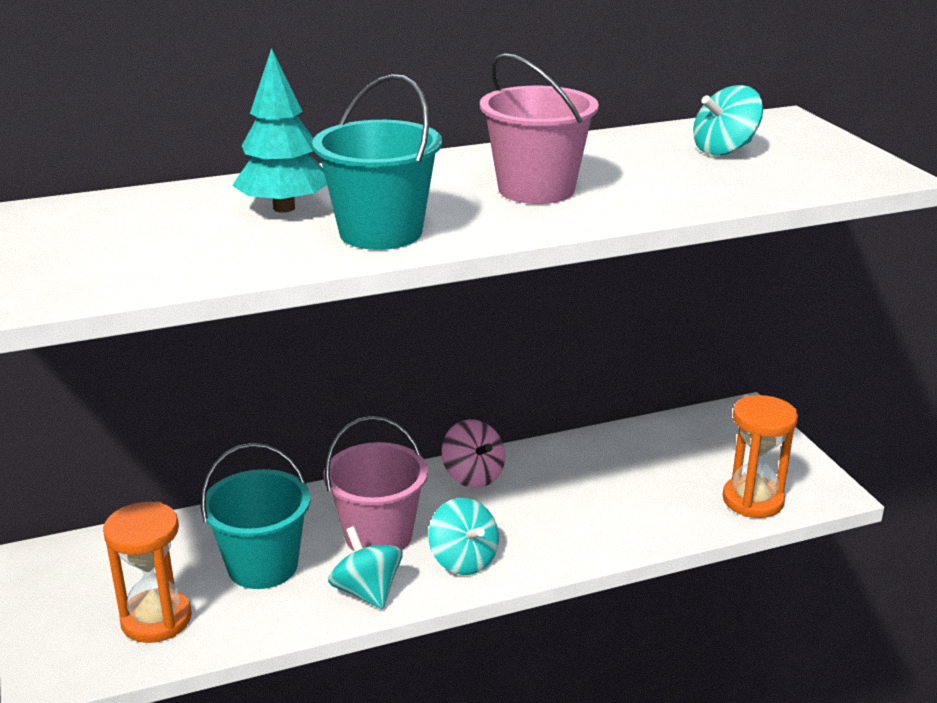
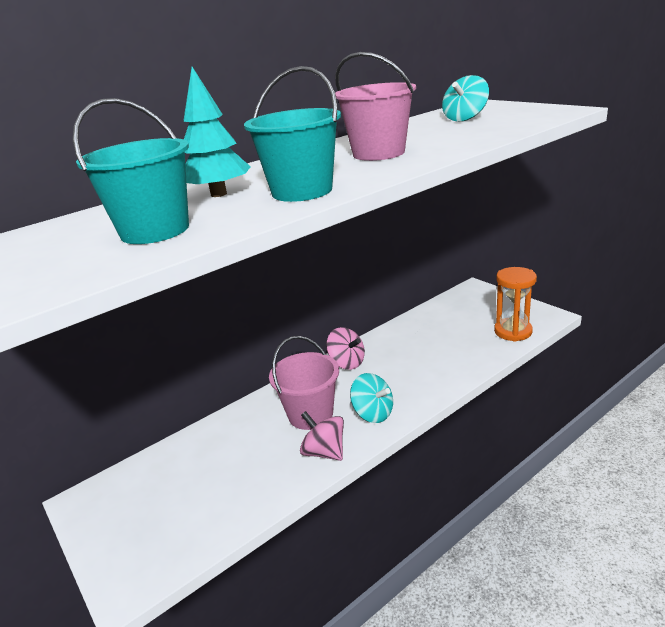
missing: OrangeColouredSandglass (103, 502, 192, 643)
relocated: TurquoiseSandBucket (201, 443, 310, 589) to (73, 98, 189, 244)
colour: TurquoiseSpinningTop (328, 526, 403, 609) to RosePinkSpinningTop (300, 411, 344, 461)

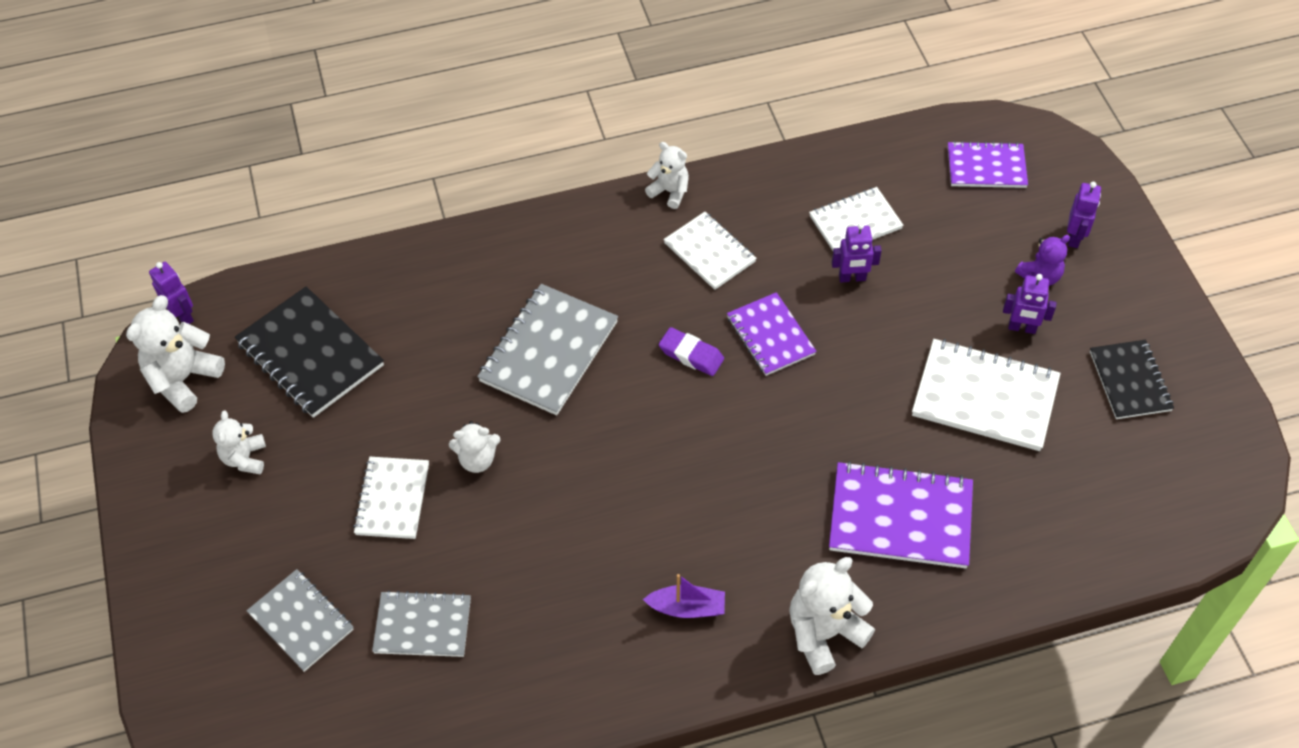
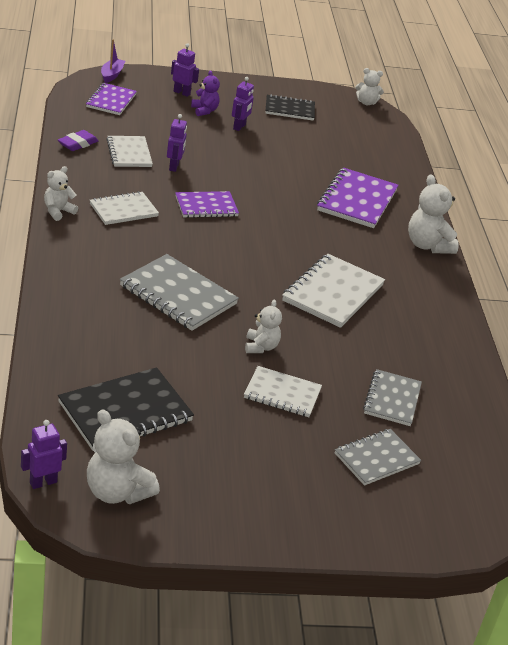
relocated: VioletGumEraser (659, 327, 724, 376) to (58, 130, 98, 151); PureWhiteNotepad (912, 339, 1061, 451) to (282, 254, 385, 328); PureWhiteTeddyBear (212, 410, 266, 474) to (355, 68, 384, 105); VioletBoat (643, 574, 725, 618) to (101, 39, 125, 83)

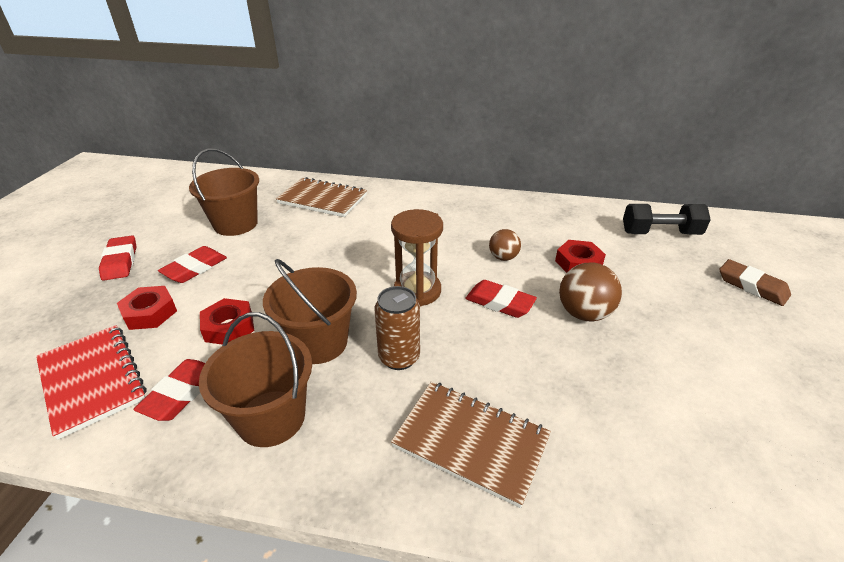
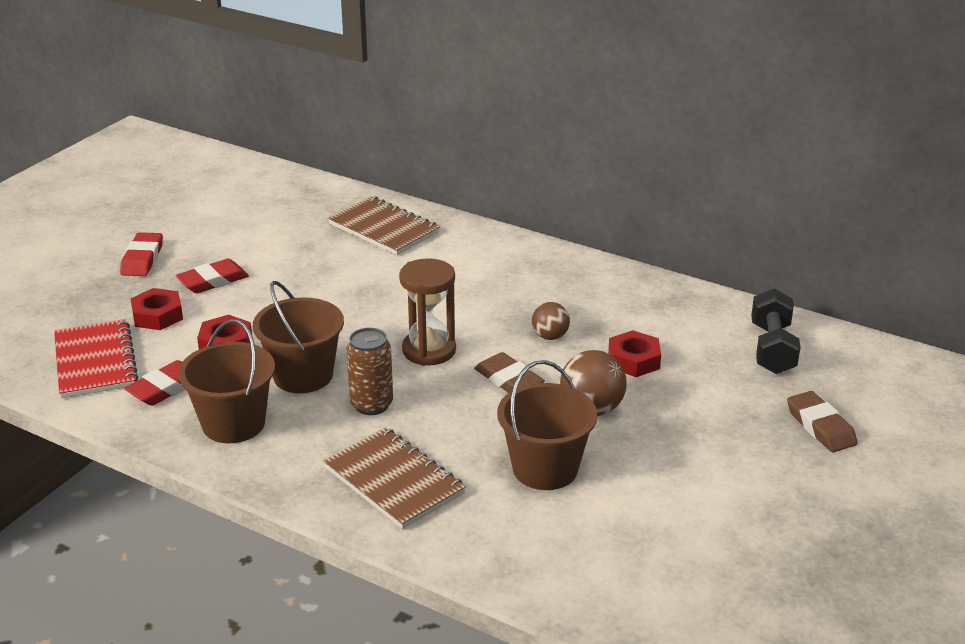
relocated: BrownSandBucket (189, 148, 259, 236) to (497, 360, 597, 490)
colour: ScarletGumEraser (465, 280, 537, 318) to BrownGumEraser (474, 352, 545, 393)
spun: JetBlackHandWeight (623, 204, 711, 235) = (751, 288, 801, 374) 75 degrees clockwise

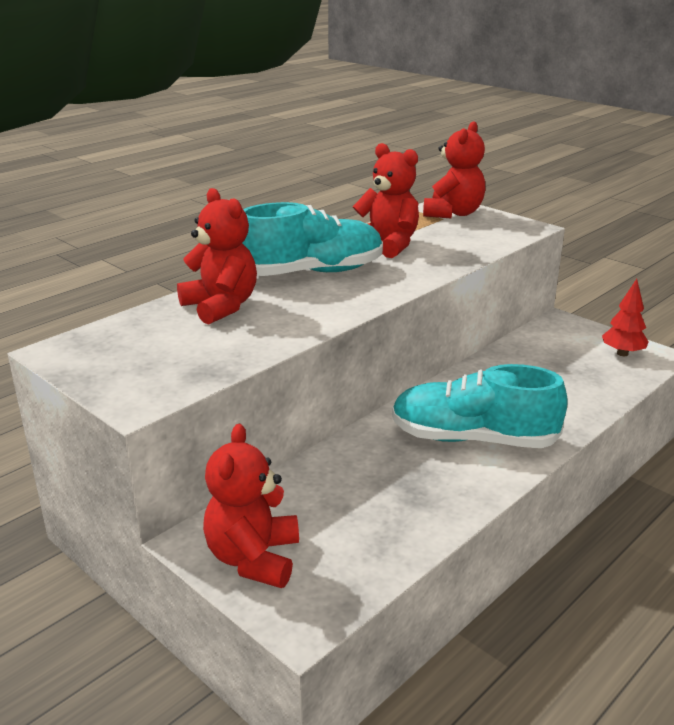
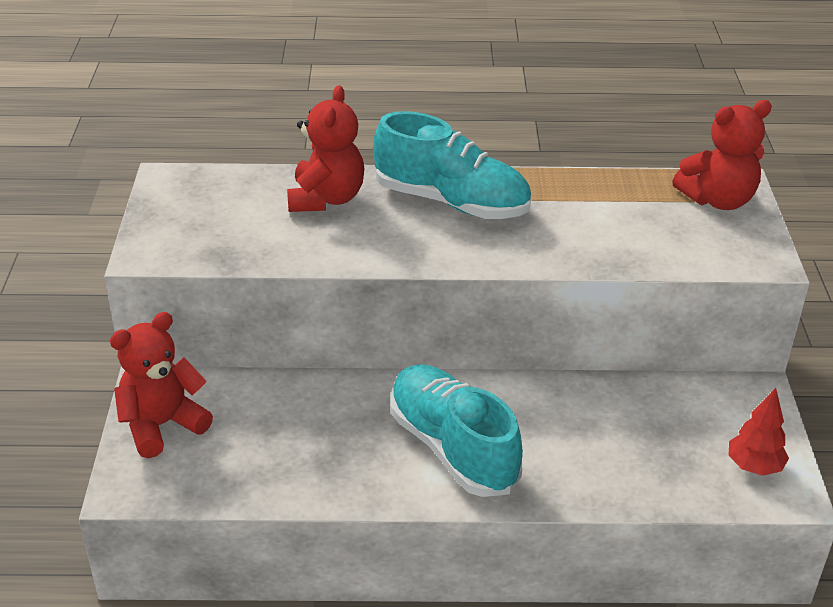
missing: ScarletTeddyBear (353, 143, 419, 258)

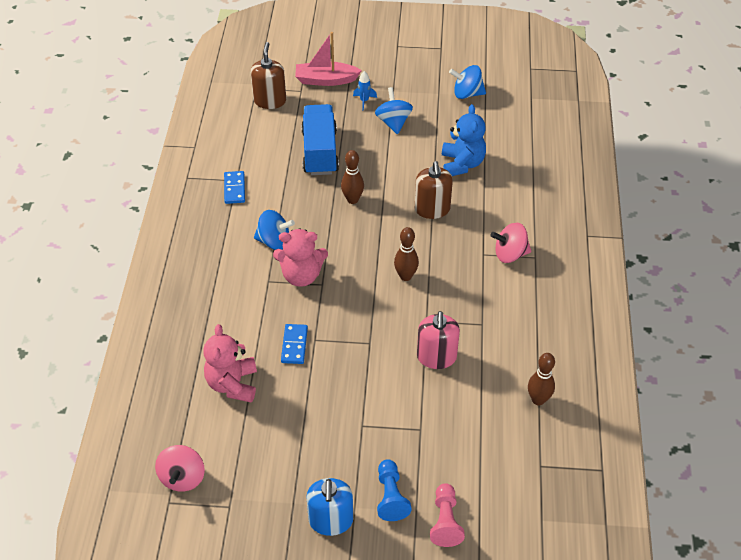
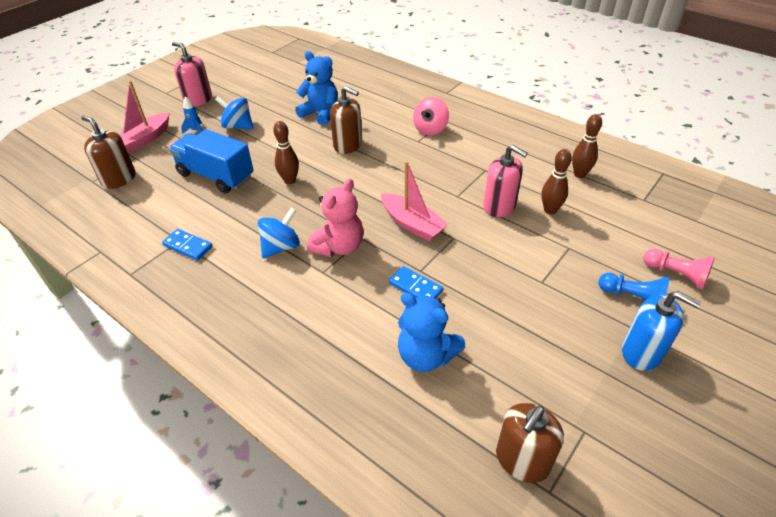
missing: RoyalBlueSpinningTop (449, 65, 486, 99)
appeared: RosePinkSoapPump (172, 42, 212, 107); RosePinkBoat (381, 161, 449, 242)
relocated: BrownTenpin (394, 227, 419, 281) to (541, 149, 572, 215)
exchanged: RosePinkSpinningTop (155, 445, 205, 491) to BrownSoapPump (496, 403, 564, 483)
colour: RosePinkTeddyBear (203, 324, 257, 402) to RoyalBlueTeddyBear (398, 293, 465, 372)

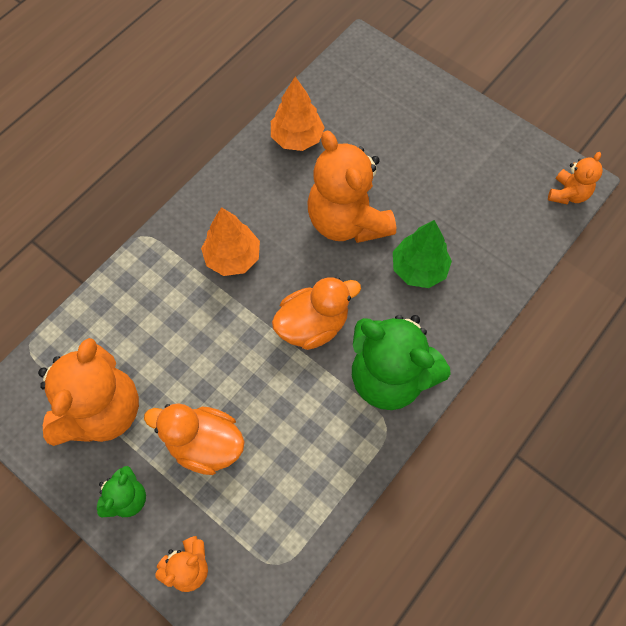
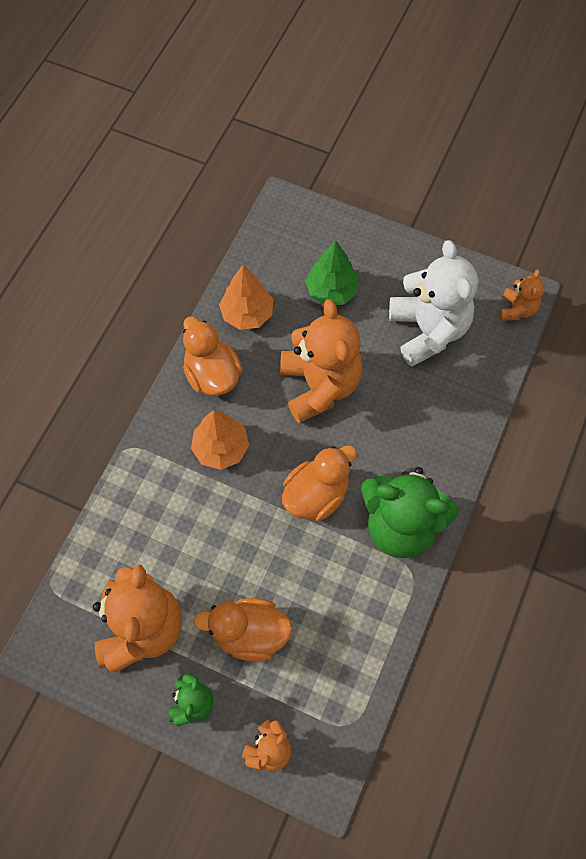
appeared: PureWhiteTeddyBear (389, 240, 478, 367); OrangeColouredToyDuck (183, 316, 243, 396)
relocated: EmeraldToyTree (393, 220, 452, 288) to (305, 241, 359, 305)
spun: OrangeColouredTeddyBear (307, 130, 396, 243) = (280, 299, 363, 423) 150 degrees counterclockwise

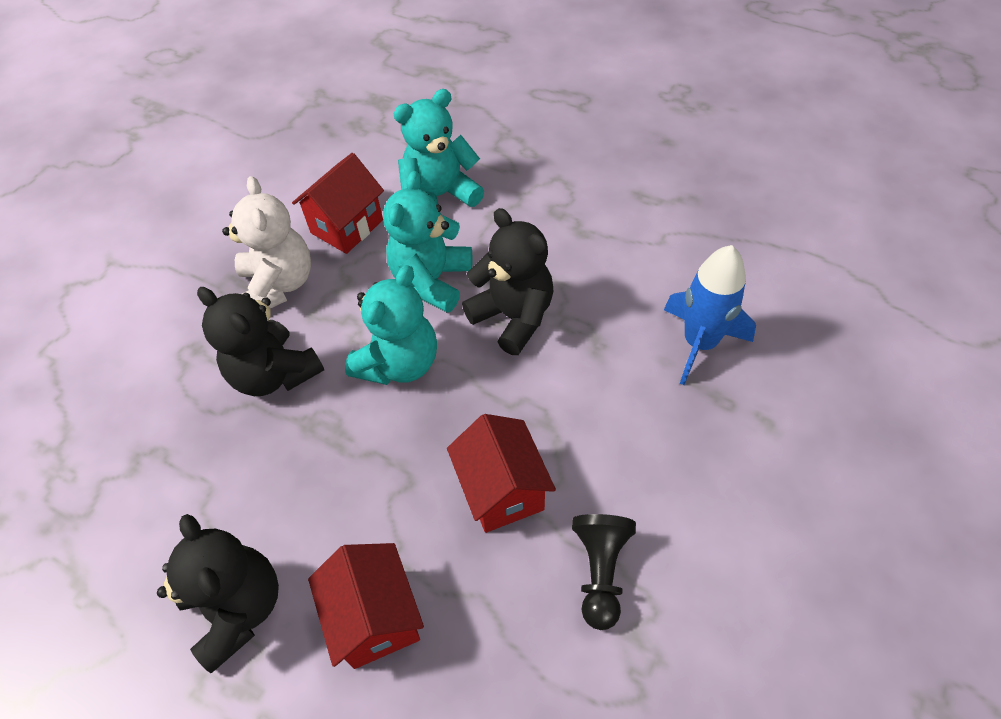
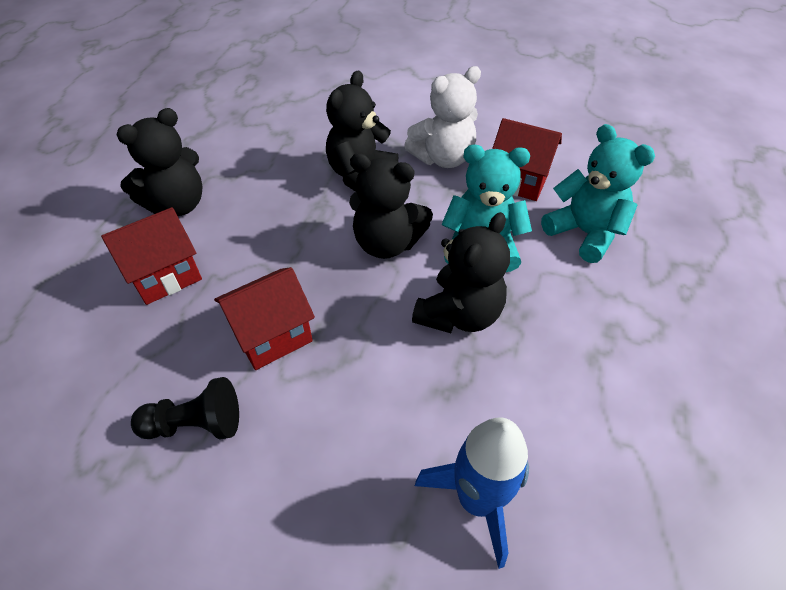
colour: TurquoiseTeddyBear (345, 265, 437, 385) to JetBlackTeddyBear (349, 153, 433, 259)

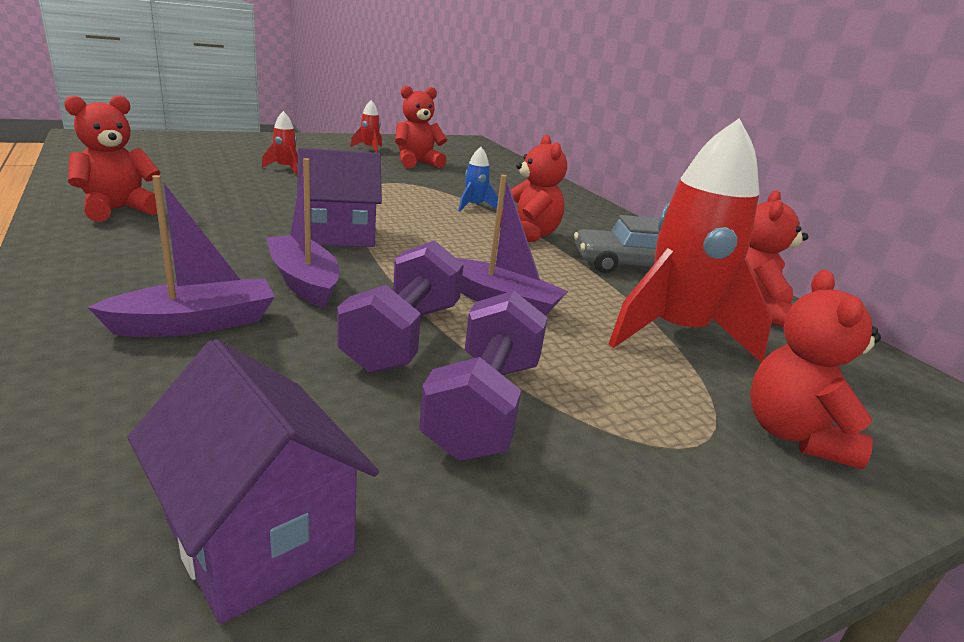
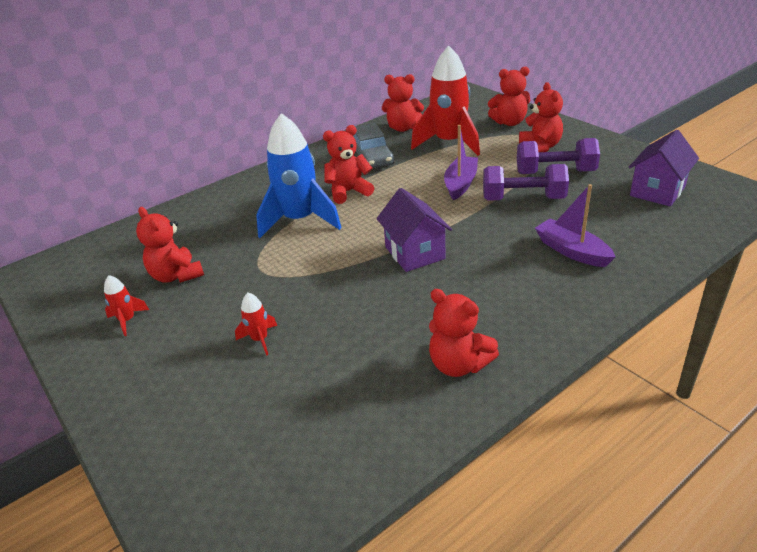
missing: VioletBoat (266, 158, 339, 308)
appeared: ScarletTeddyBear (519, 82, 563, 152)
size: RoyalBlueSpaceship (458, 147, 498, 211) = (256, 113, 341, 238) x2.35

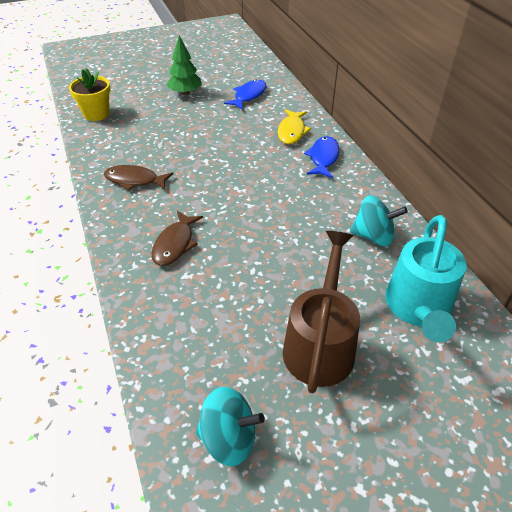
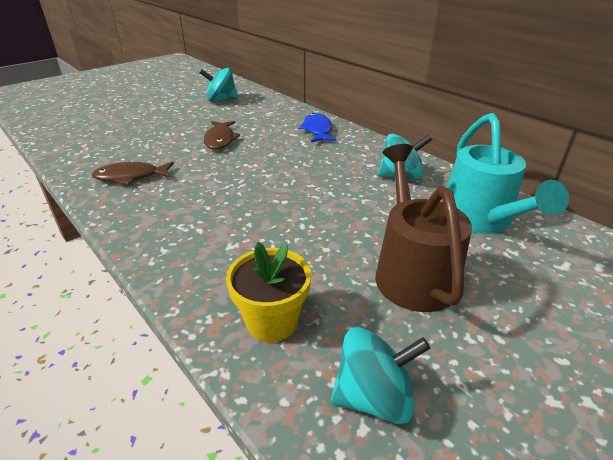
missing: EmeraldToyTree (167, 35, 202, 95); BrightYellowFish (278, 109, 311, 144)
relocated: BrightYellowPlantPot (69, 68, 111, 121) to (226, 242, 311, 342); BrownFish (152, 211, 203, 266) to (204, 121, 240, 150)
exchanged: RoyalBlueFish (224, 79, 267, 110) to TurquoiseSpinningTop (200, 68, 239, 101)

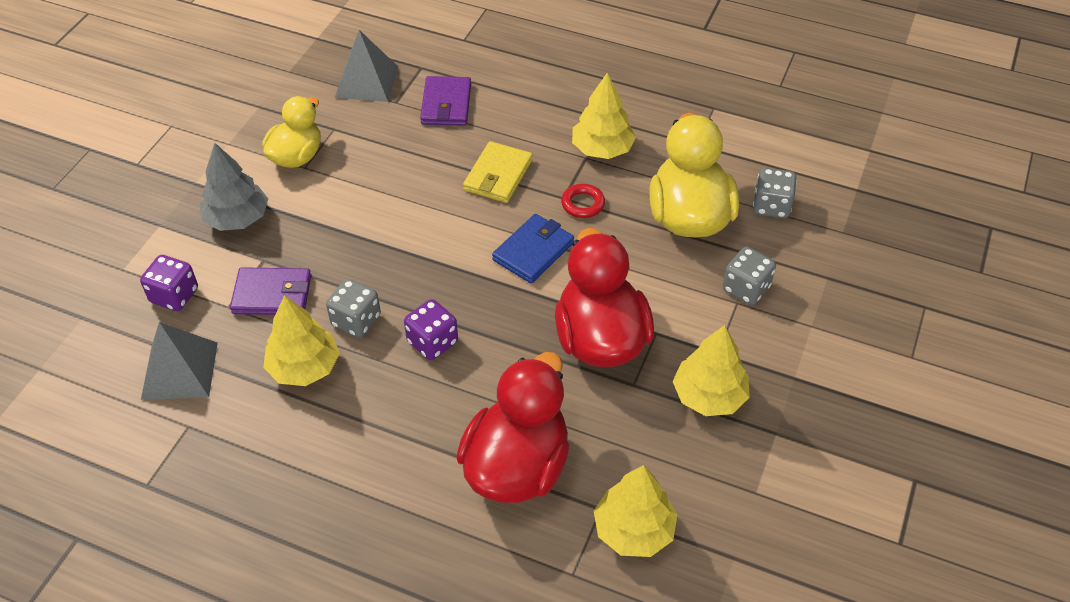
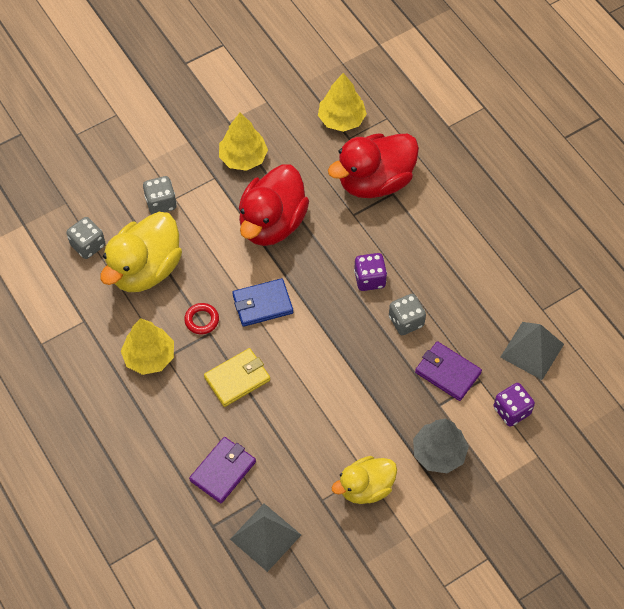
missing: BrightYellowToyTree (263, 295, 340, 386)

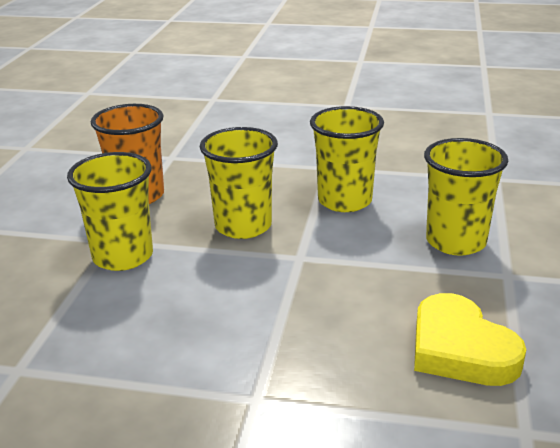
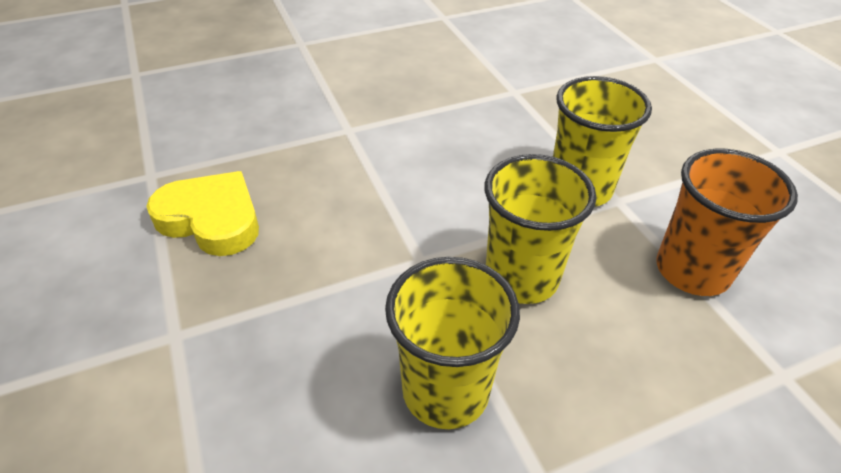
missing: BrightYellowCup (424, 138, 508, 256)

